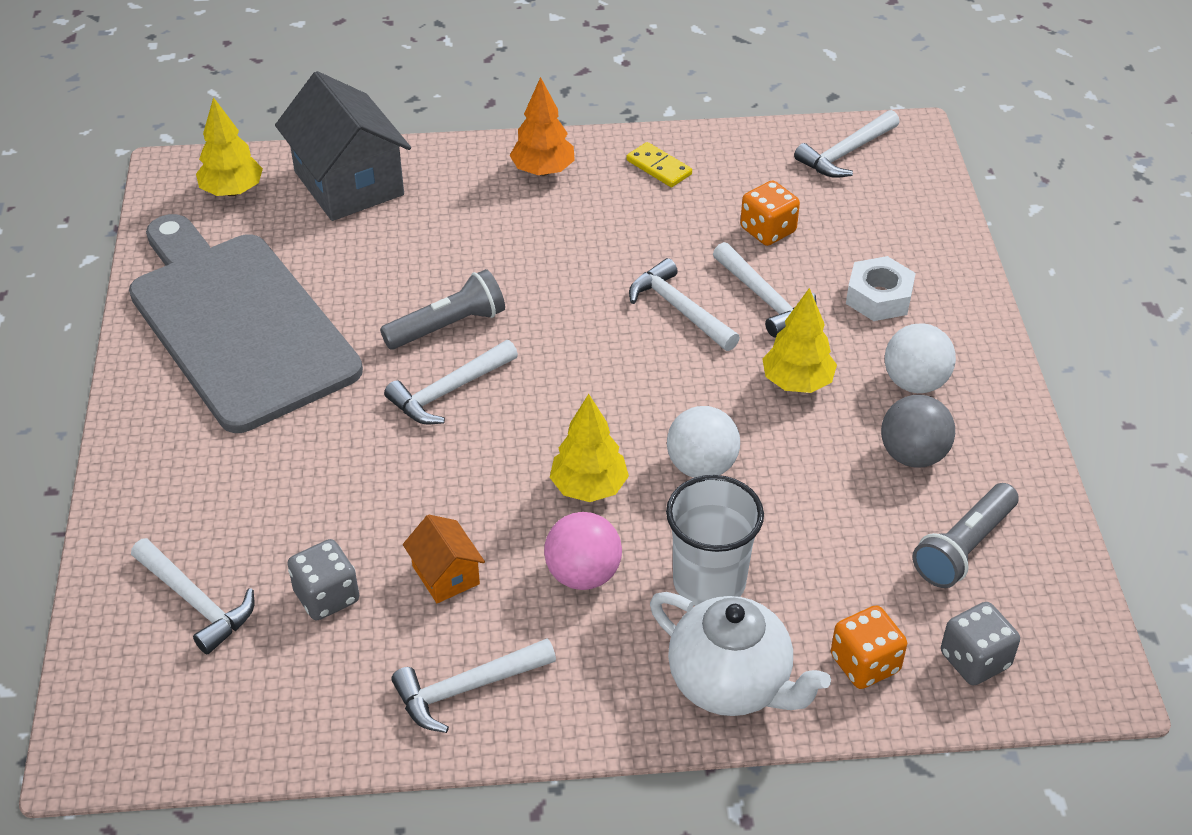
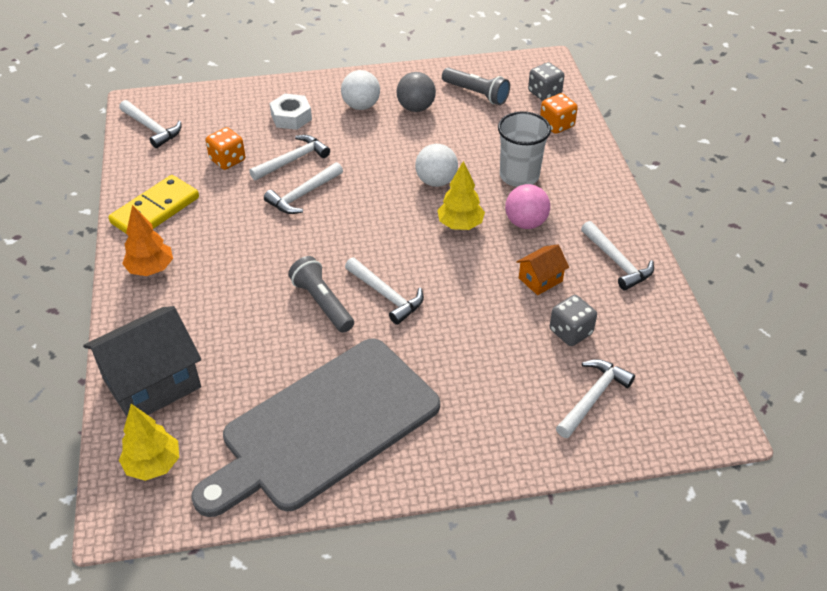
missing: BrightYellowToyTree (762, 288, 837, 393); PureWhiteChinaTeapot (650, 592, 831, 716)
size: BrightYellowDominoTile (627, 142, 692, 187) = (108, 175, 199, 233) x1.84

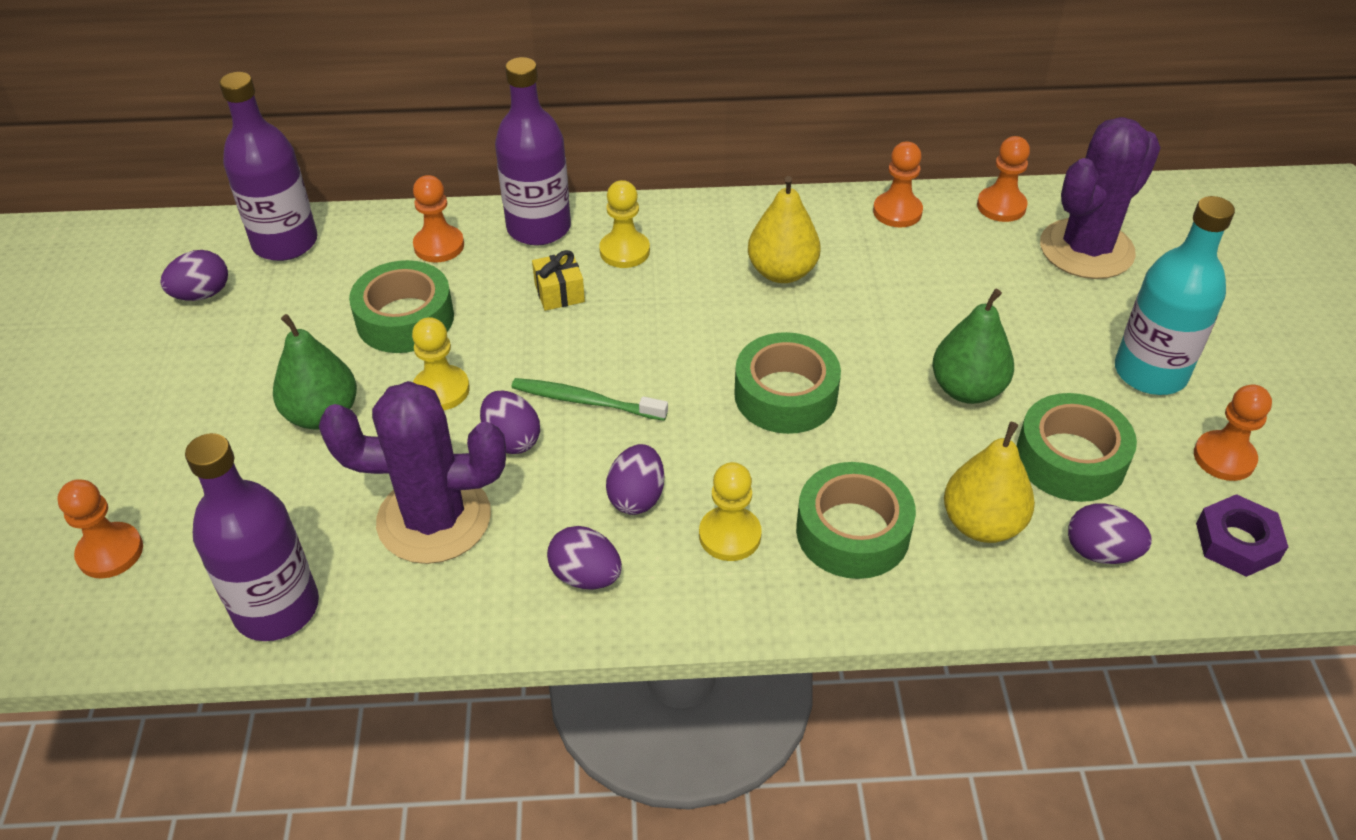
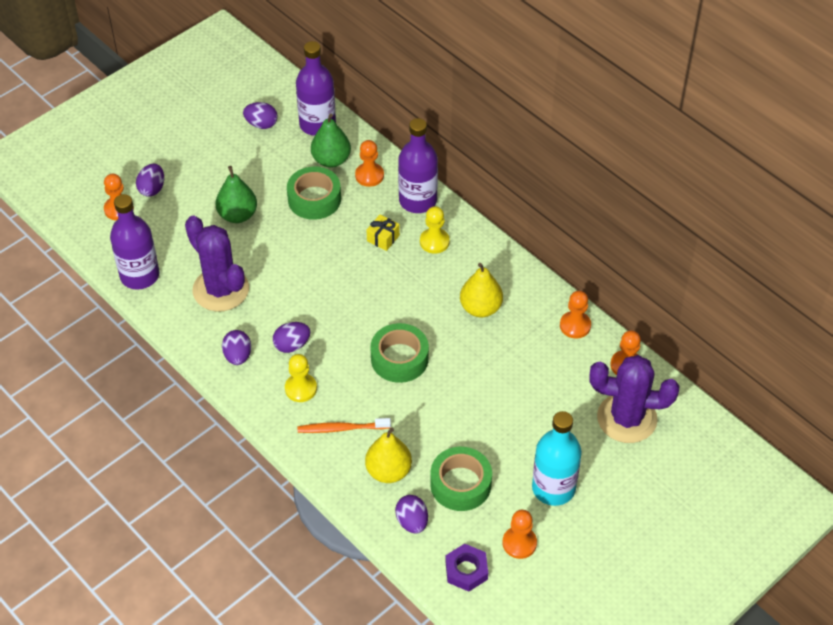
missing: BrightYellowGamePawn (412, 317, 470, 410); EmeraldToothbrush (511, 378, 668, 421)
relocated: EmeraldPear (932, 289, 1014, 404) to (311, 113, 351, 168); VioletToyEgg (480, 391, 540, 454) to (136, 163, 164, 197)
exchanged: EmeraldRollOfTape (796, 462, 916, 579) to OrangeColouredToothbrush (297, 418, 391, 433)

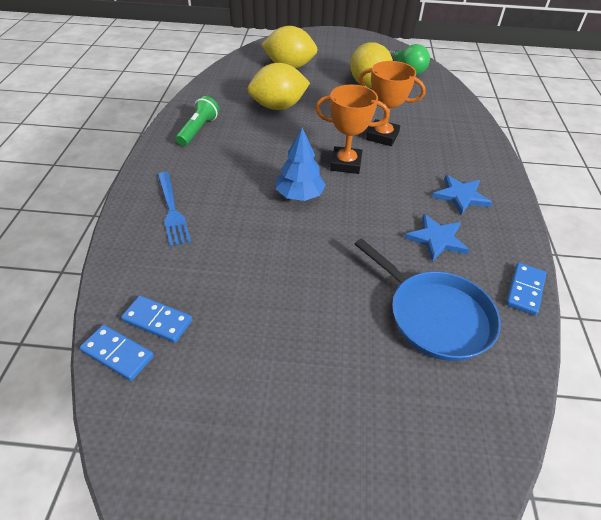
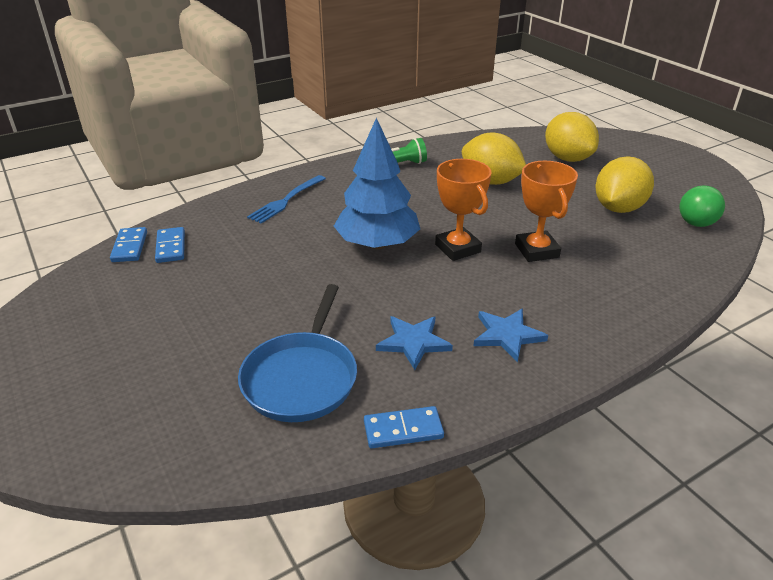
size: RoyalBlueToyTree (276, 128, 326, 201) = (334, 118, 420, 249) x1.58

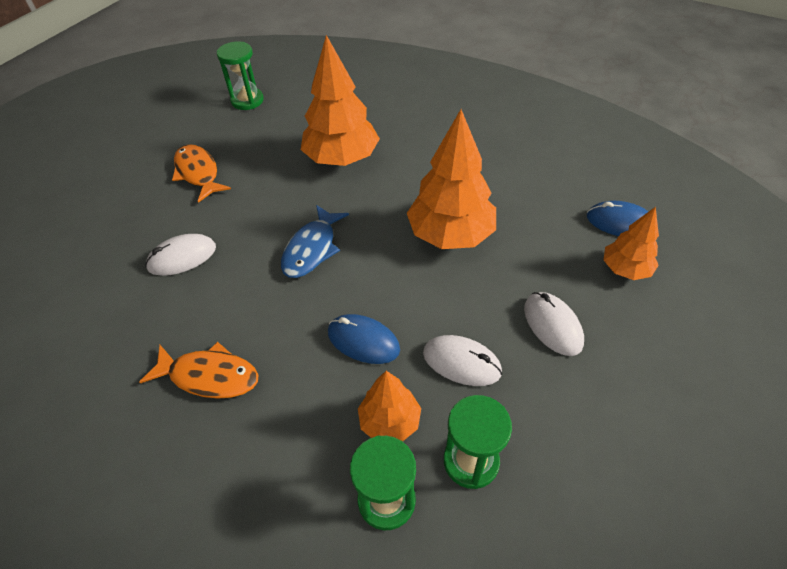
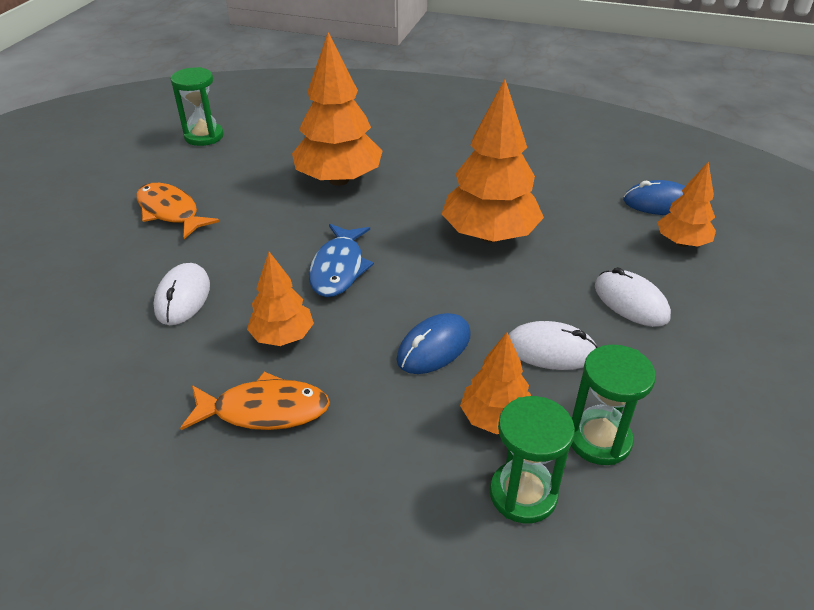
appeared: OrangeColouredToyTree (247, 252, 314, 346)
spun: PureWhiteComputerMouse (145, 234, 216, 276) = (153, 263, 210, 325) 45 degrees counterclockwise; RoyalBlueComputerMouse (328, 314, 400, 364) = (397, 313, 471, 374) 60 degrees counterclockwise

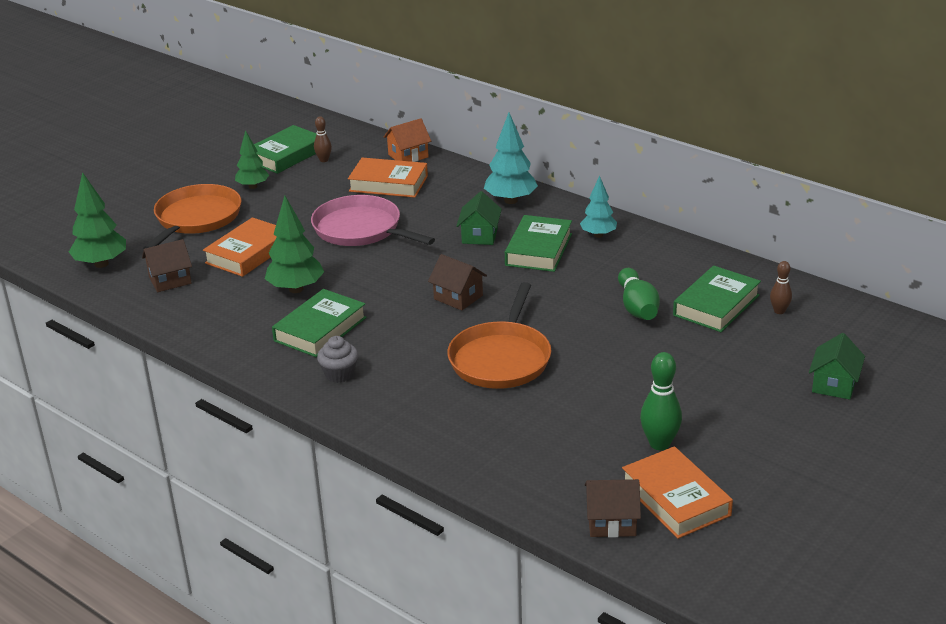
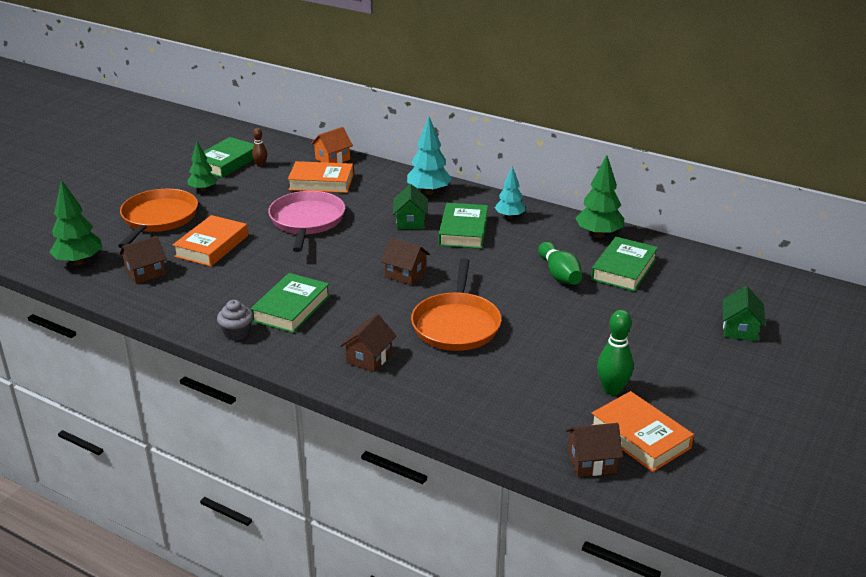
missing: BrownTenpin (770, 261, 792, 314)
appeared: BrownCottage (340, 314, 396, 372)
relocated: EmeraldToyTree (265, 195, 324, 293) to (575, 155, 624, 238); GrayFairyCake (317, 336, 358, 383) to (217, 300, 253, 340)
spun: RosePinkPan (311, 195, 435, 246) = (268, 191, 345, 252) 60 degrees clockwise

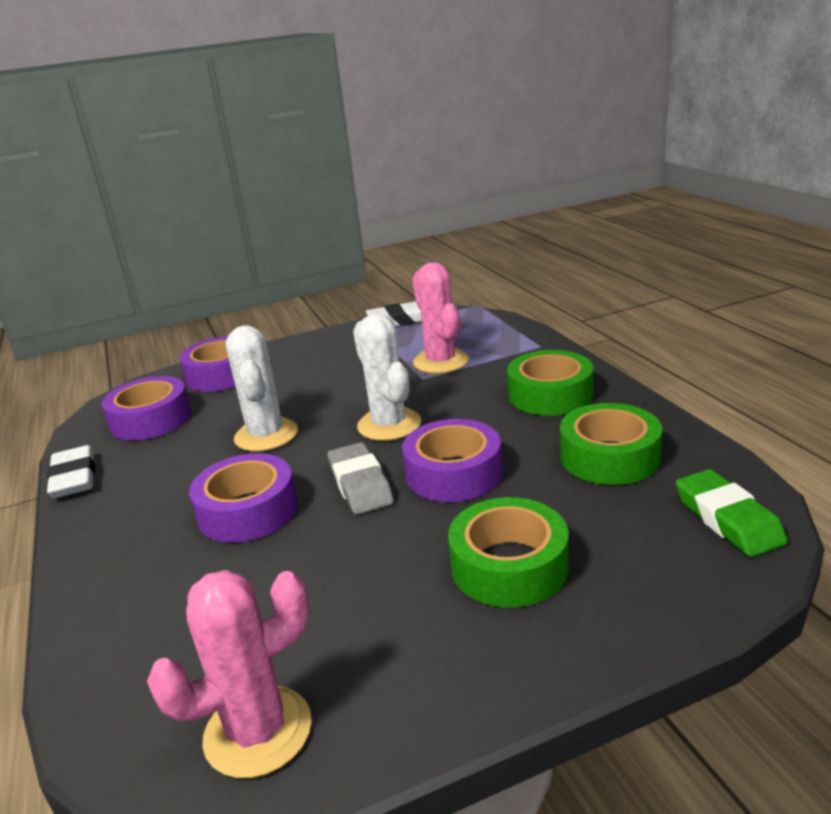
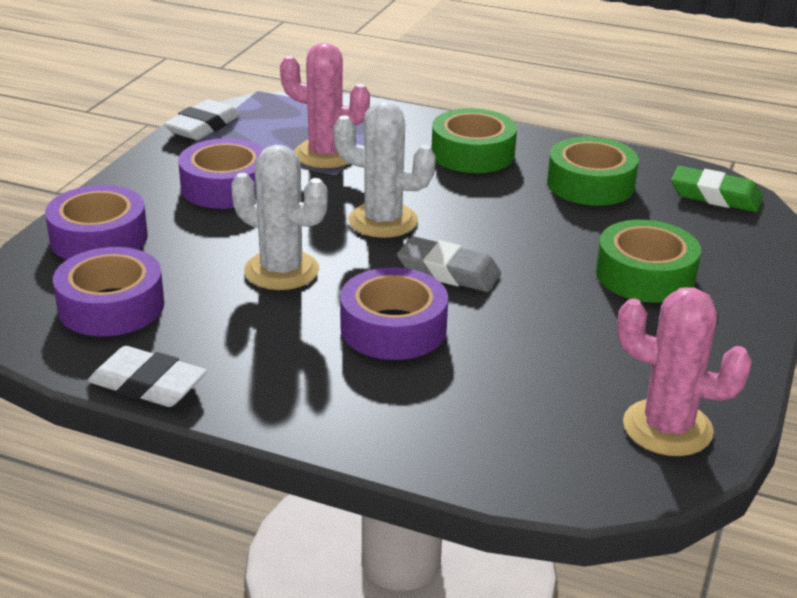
relocated: VioletRollOfTape (402, 419, 502, 502) to (178, 138, 264, 209)
spun: RosePinkCactus (147, 570, 312, 778) = (617, 287, 752, 456) 75 degrees counterclockwise

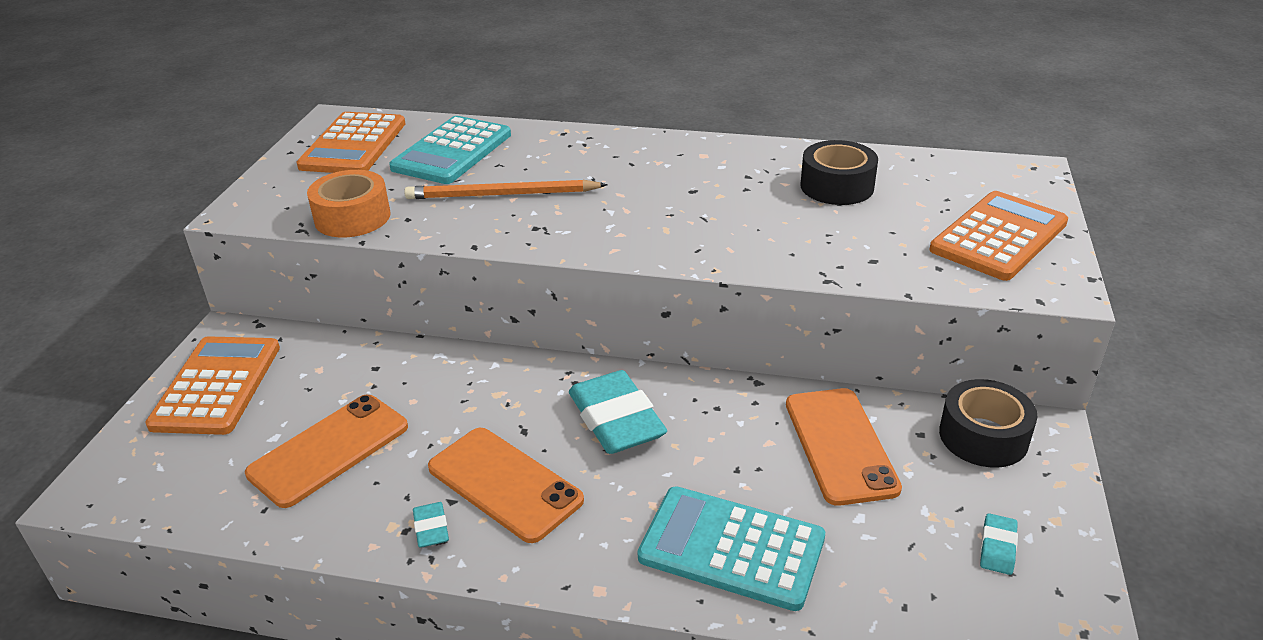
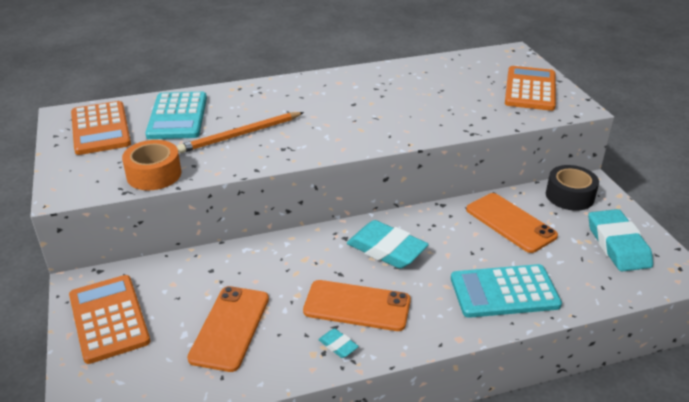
missing: JetBlackRollOfTape (801, 140, 878, 205)
size: TurquoiseGumEraser (980, 513, 1018, 575) = (588, 209, 653, 271) x2.21

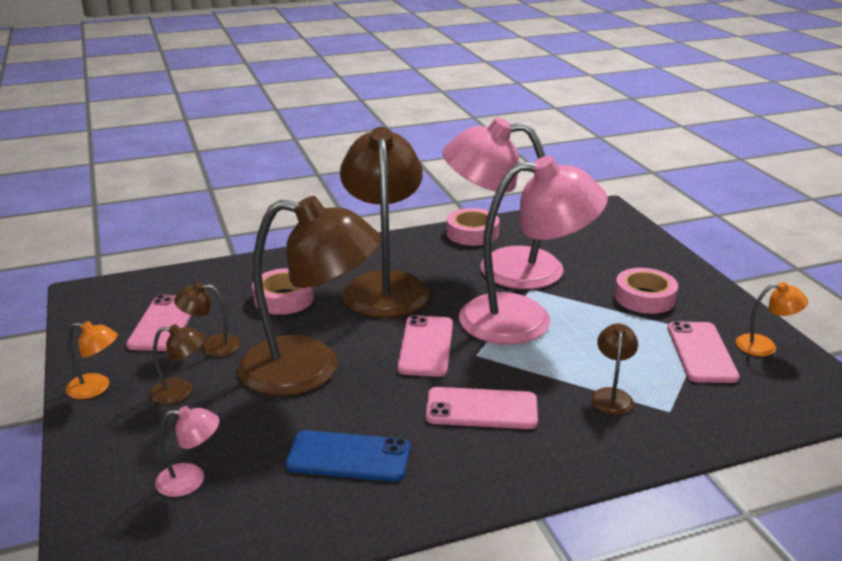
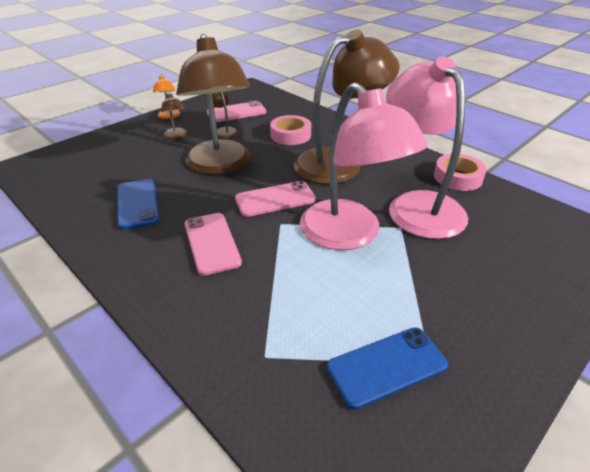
missing: RosePinkRollOfTape (615, 268, 678, 314); OrangeColouredDeskLamp (736, 282, 808, 356); BrownDeskLamp (591, 324, 638, 415); RosePinkDeskLamp (155, 406, 219, 497)
colour: RosePinkMobilePhone (668, 321, 740, 383) to RoyalBlueMobilePhone (327, 327, 448, 410)

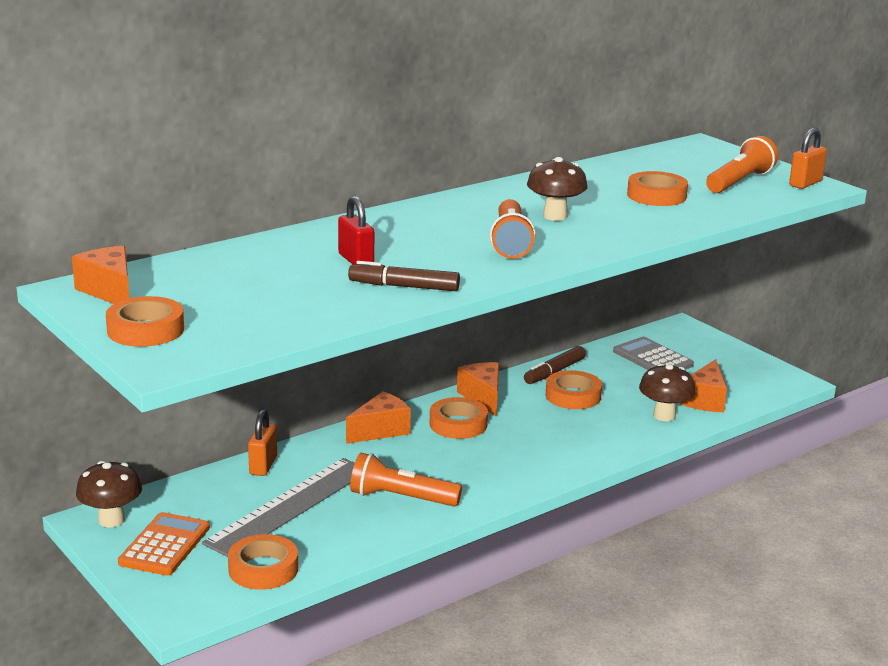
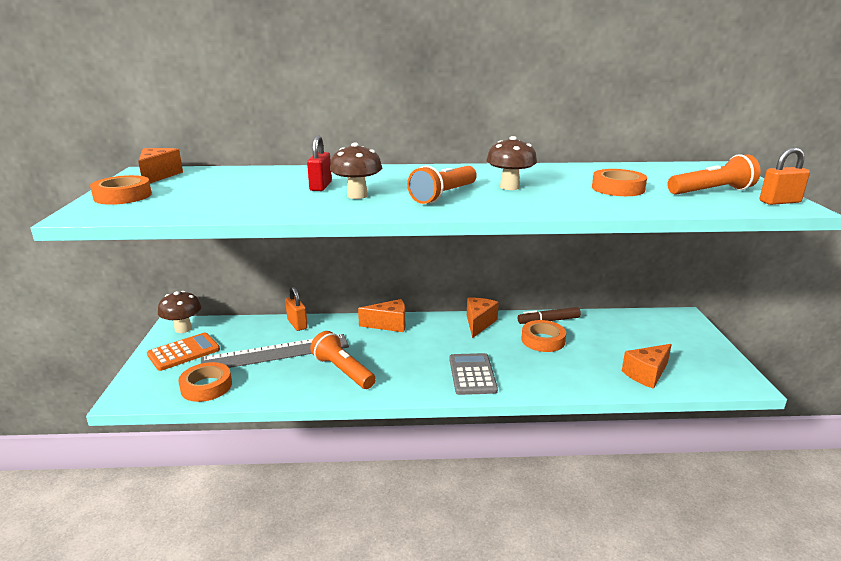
missing: BrownFeltPen (348, 261, 460, 291); OrangeColouredRollOfTape (430, 397, 488, 439)
relocated: GrayCalculator (613, 337, 694, 370) to (449, 353, 498, 395); BrownMushroom (639, 364, 695, 421) to (330, 143, 382, 199)
spun: OrangeColouredLock (248, 409, 277, 476) = (285, 287, 308, 331) 75 degrees counterclockwise

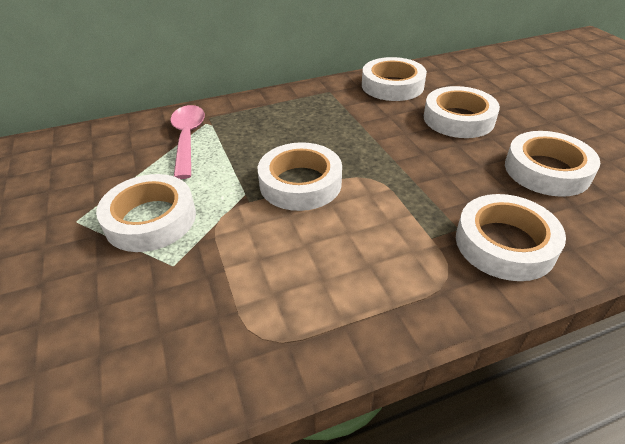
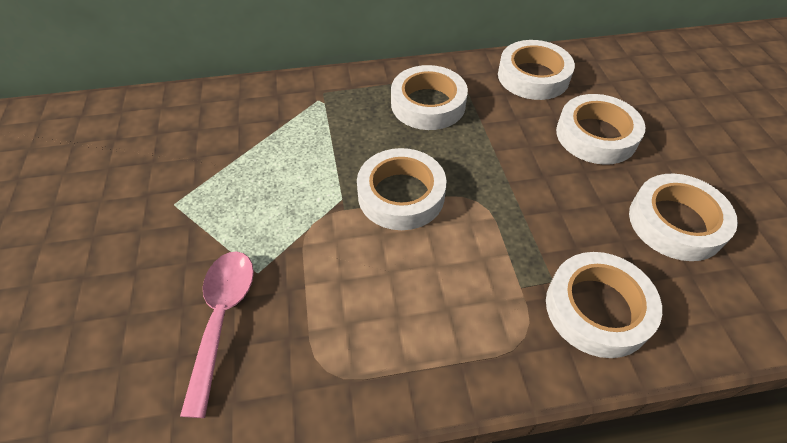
relocated: RosePinkTablespoon (171, 105, 205, 179) to (180, 251, 254, 418); PureWhiteRollOfTape (96, 174, 196, 252) to (391, 65, 468, 130)

